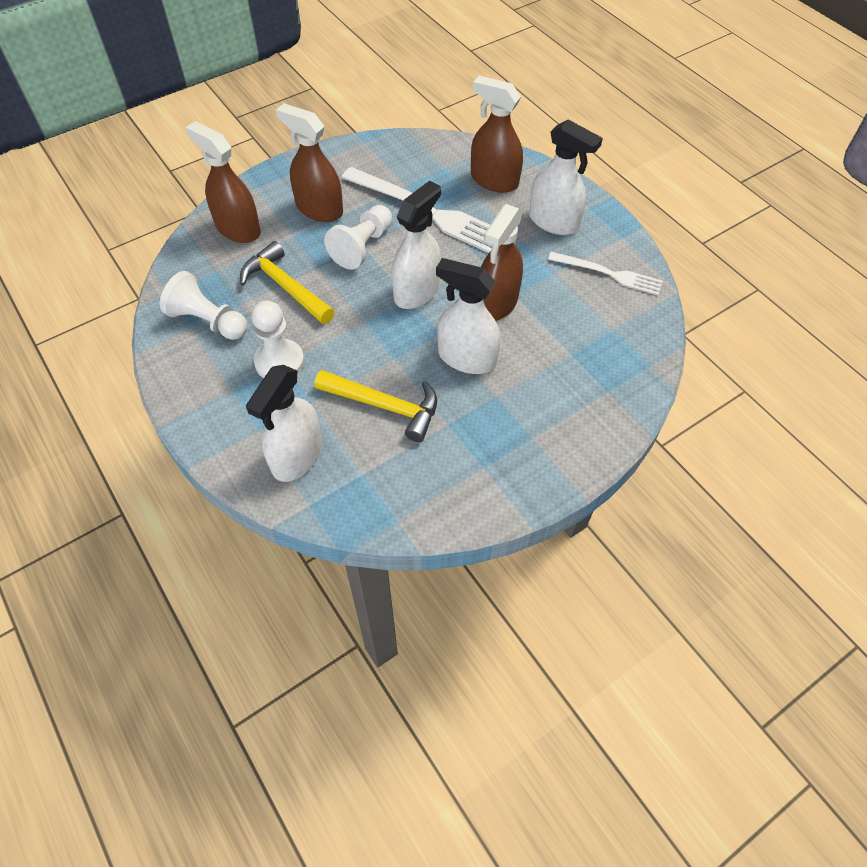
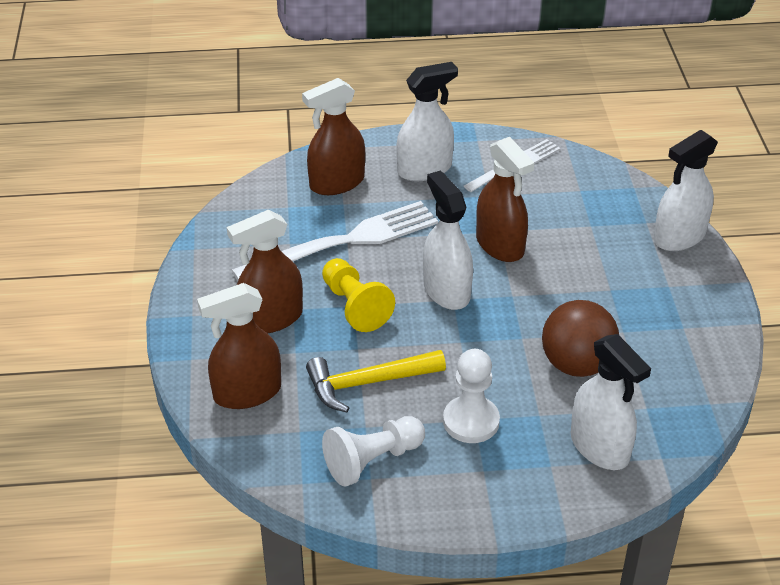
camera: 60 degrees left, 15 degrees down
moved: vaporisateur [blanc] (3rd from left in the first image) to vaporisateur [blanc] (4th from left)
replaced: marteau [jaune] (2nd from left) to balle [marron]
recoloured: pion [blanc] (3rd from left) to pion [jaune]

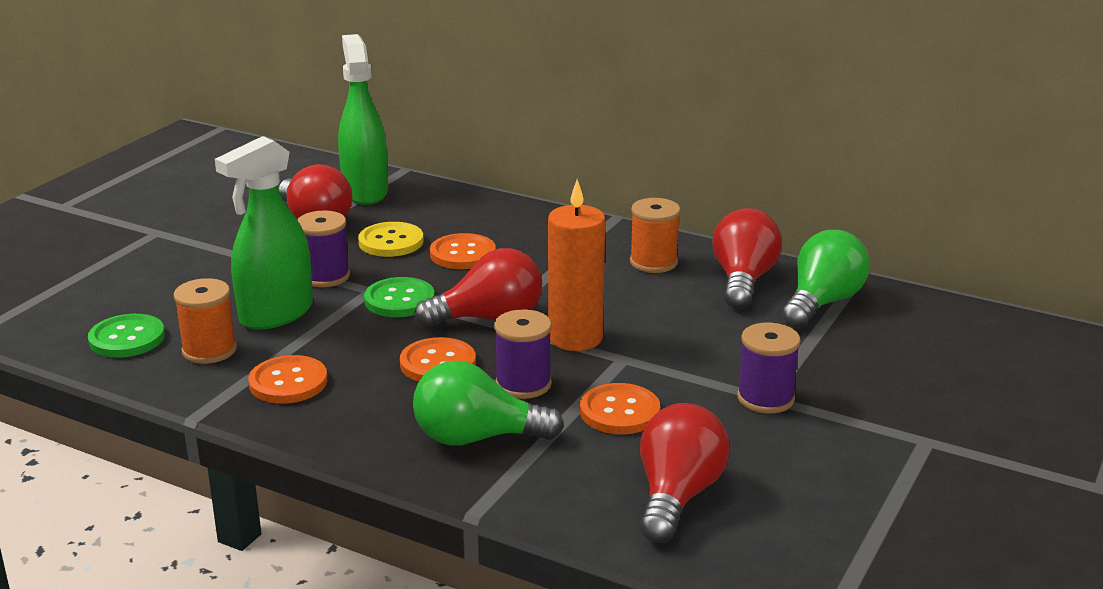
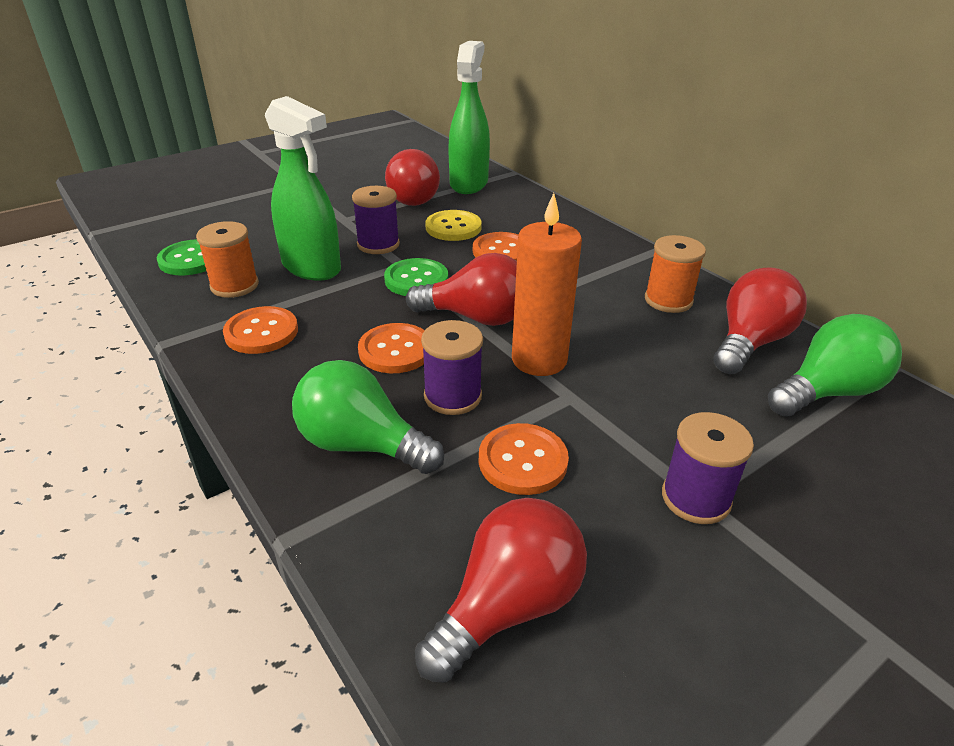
camera: 25 degrees right, 10 degrees up
turned: vaporisateur [vert] (1st from left) 120 degrees counterclockwise

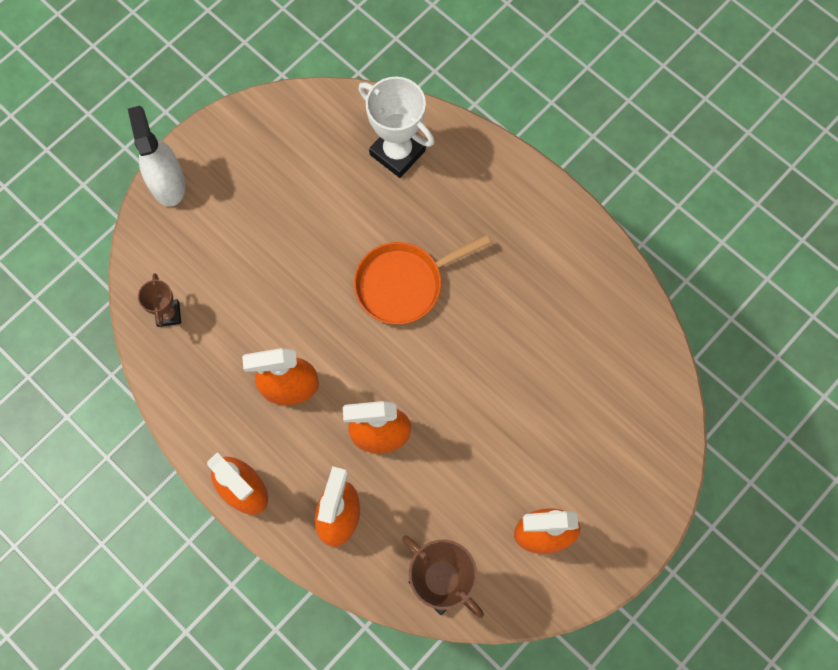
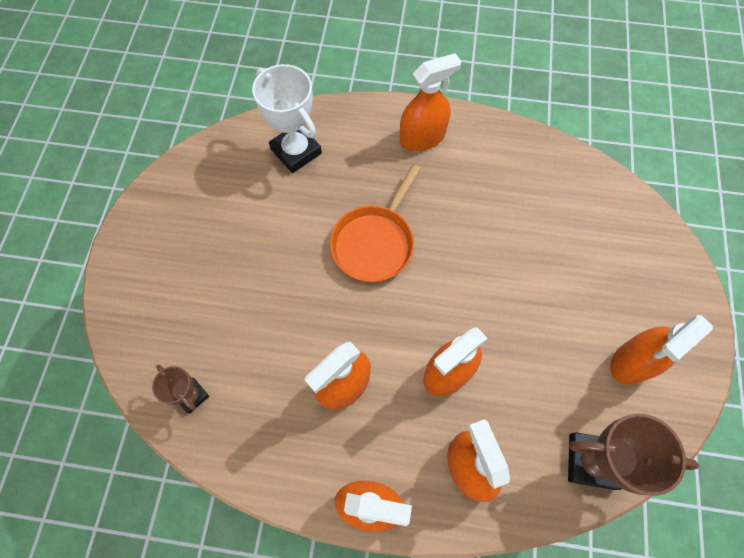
camera: 35 degrees left, 5 degrees down
removed: vaporisateur [blanc]
added: vaporisateur [orange] (3rd from left)
turned: trophée [blanc] 45 degrees clockwise

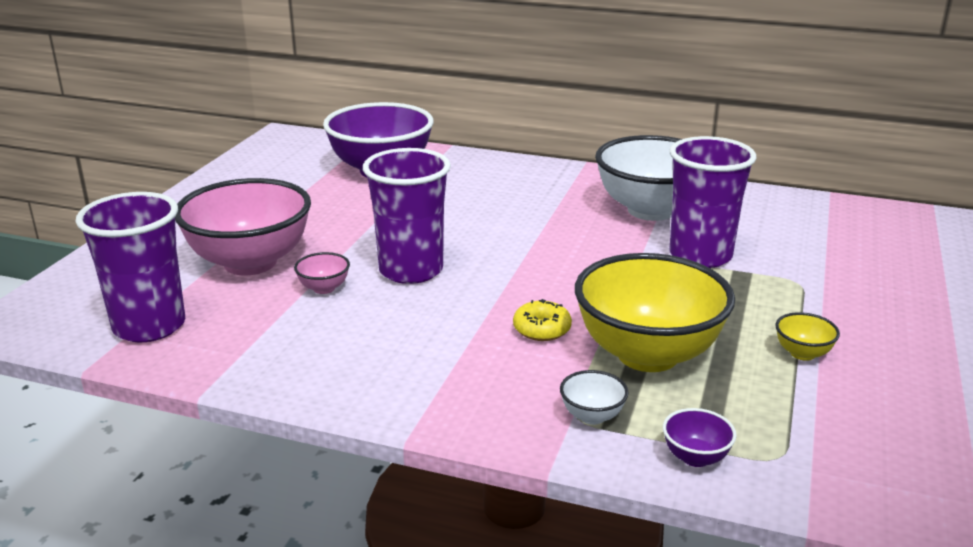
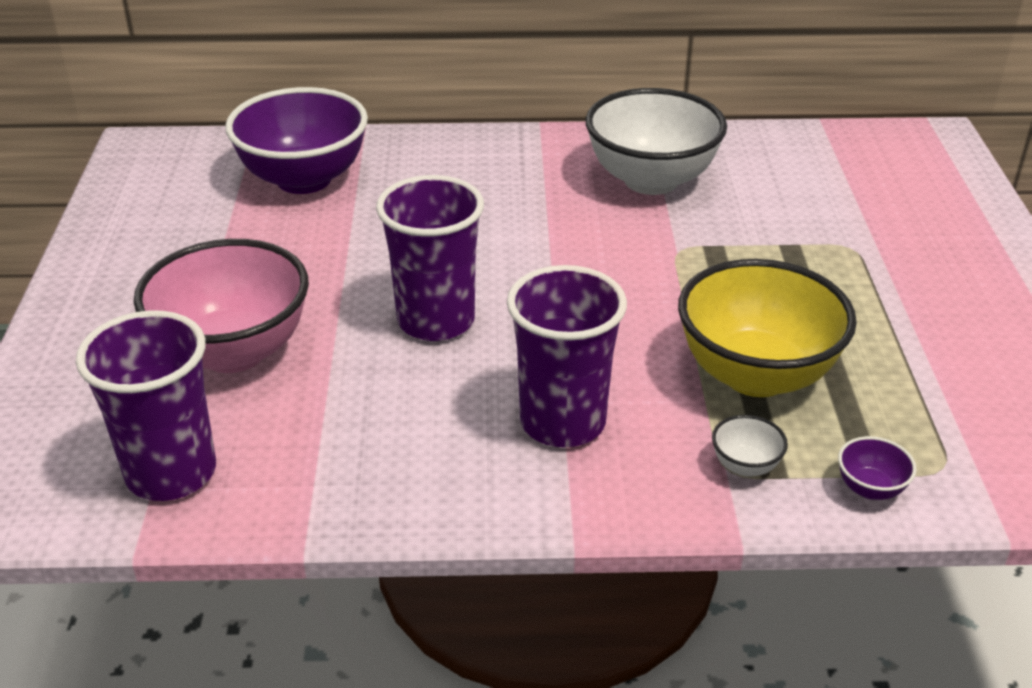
camera: 20 degrees left, 10 degrees up
removed: bol [rose] (2nd from left); beignet [jaune]; bol [jaune] (2nd from left)
moved: gobelet [violet] (3rd from left)

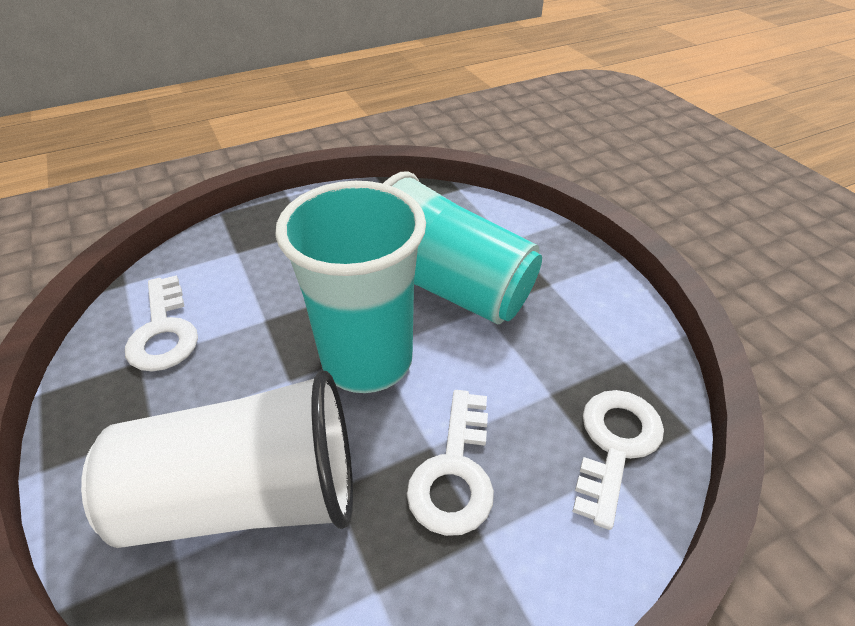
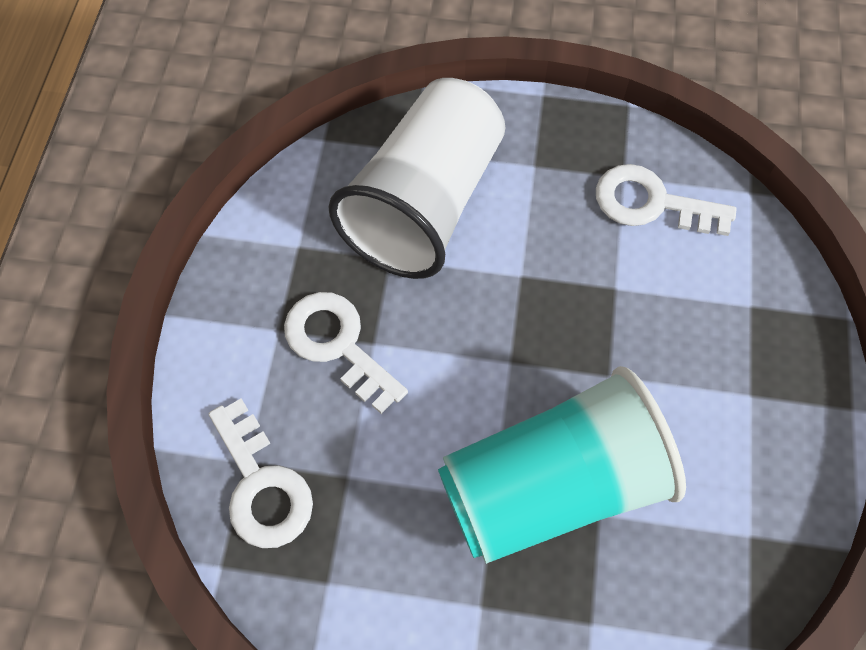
camera: 125 degrees right, 20 degrees up
removed: gobelet [turquoise] (1st from left)

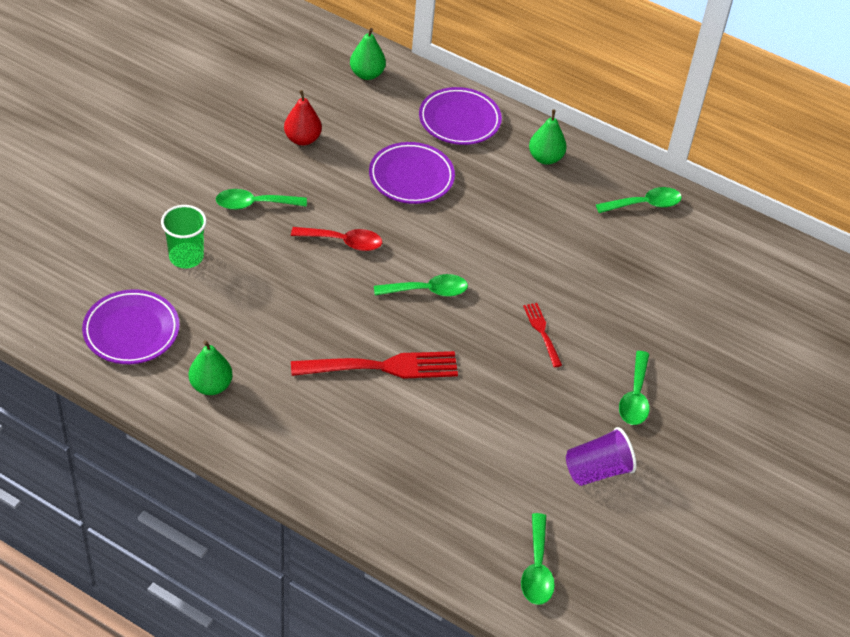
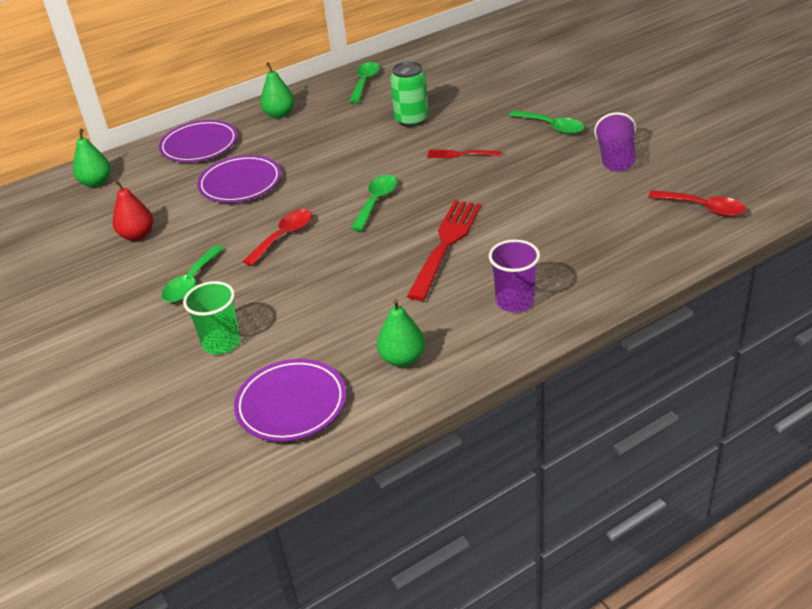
camera: 55 degrees left, 10 degrees down
added: canette [vert]; gobelet [violet] (1st from left)
recoloured: cuillère [vert] (3rd from left) to cuillère [rouge] (2nd from left)

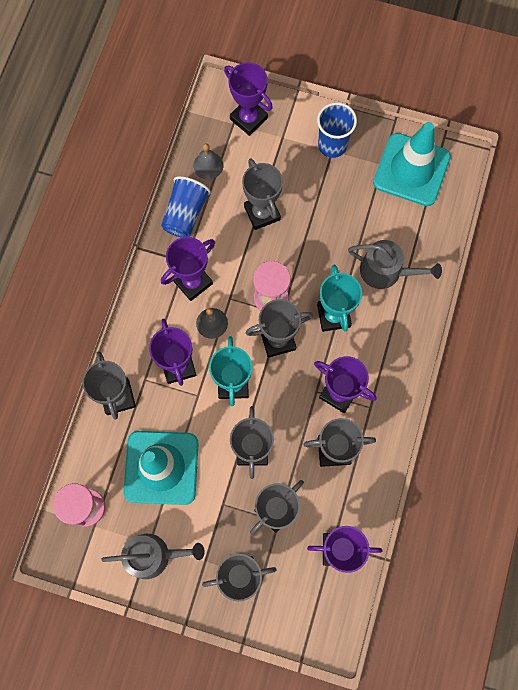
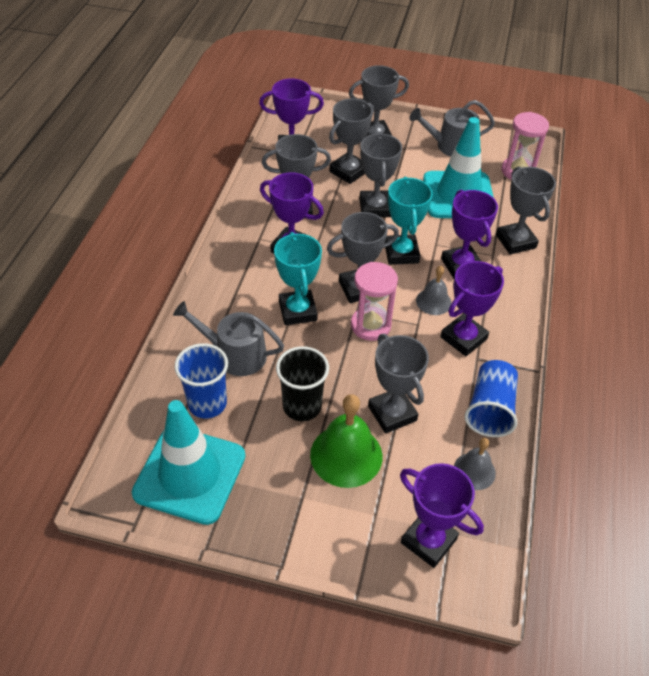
camera: 175 degrees right, 25 degrees down
added: gobelet [noir]; cloche [vert]
moved: gobelet [bleu] (2nd from left in the first image) to gobelet [bleu] (1st from left)

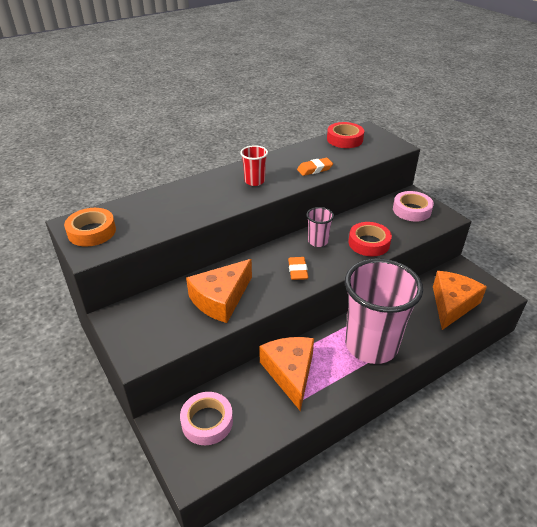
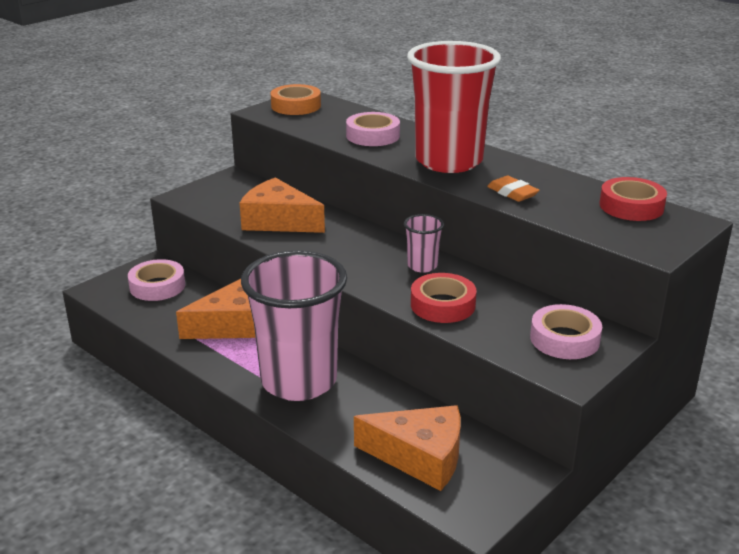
camera: 75 degrees right, 10 degrees down
removed: gomme [orange] (1st from left)
added: ruban adhésif [rose] (2nd from left)
resized: gobelet [rouge] x2.38

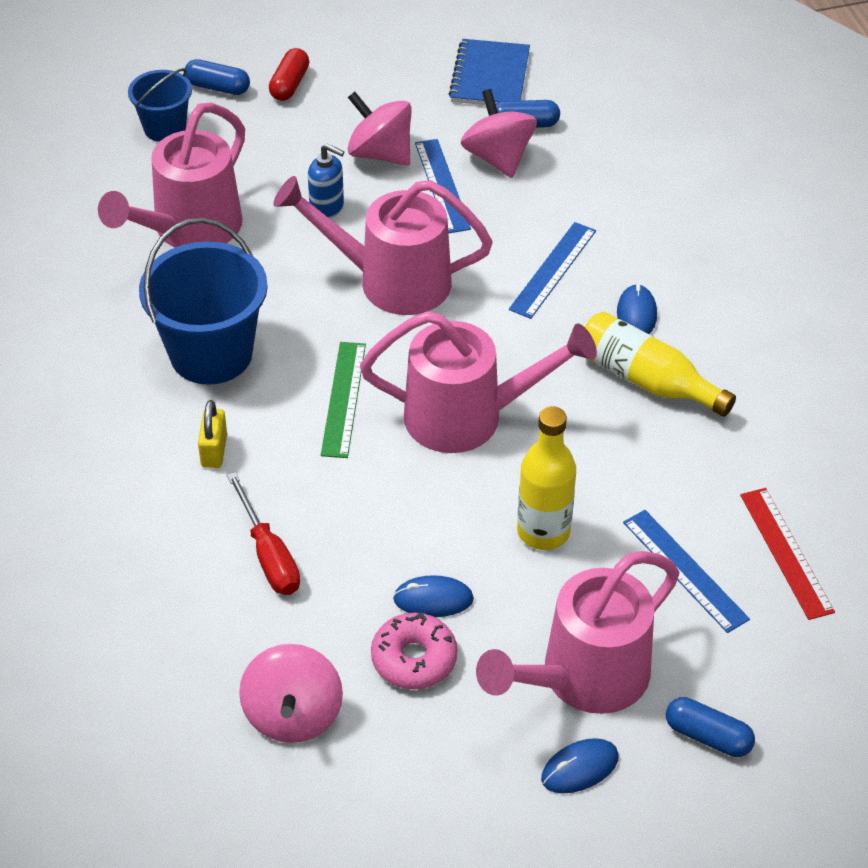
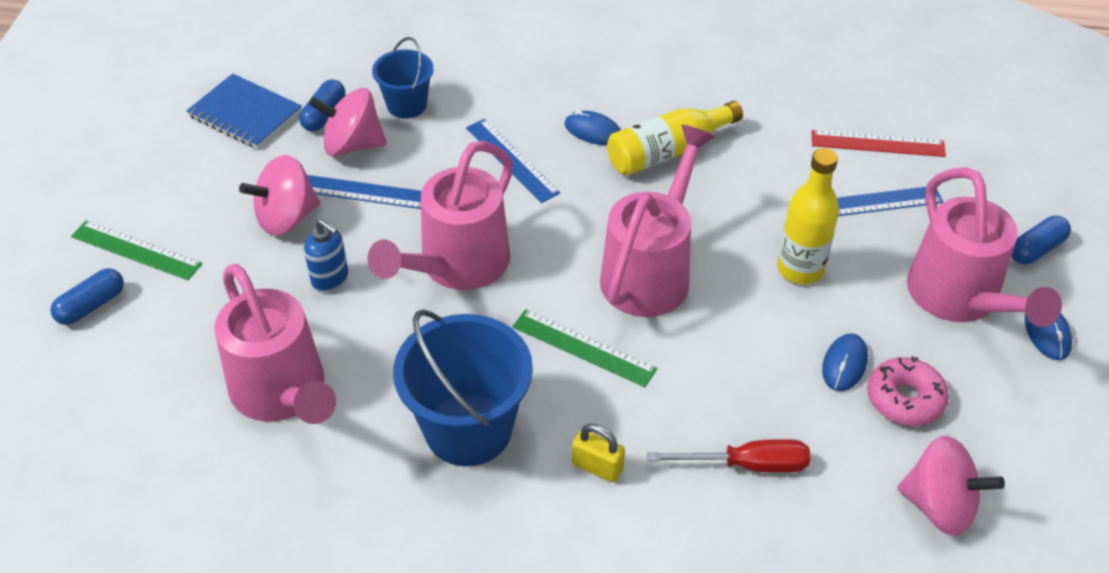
camera: 65 degrees left, 0 degrees up
moved: seau [bleu] (1st from left)
replaced: gélule [rouge] to règle [vert] (1st from left)
turned: distributeur de savon [bleu] 75 degrees clockwise

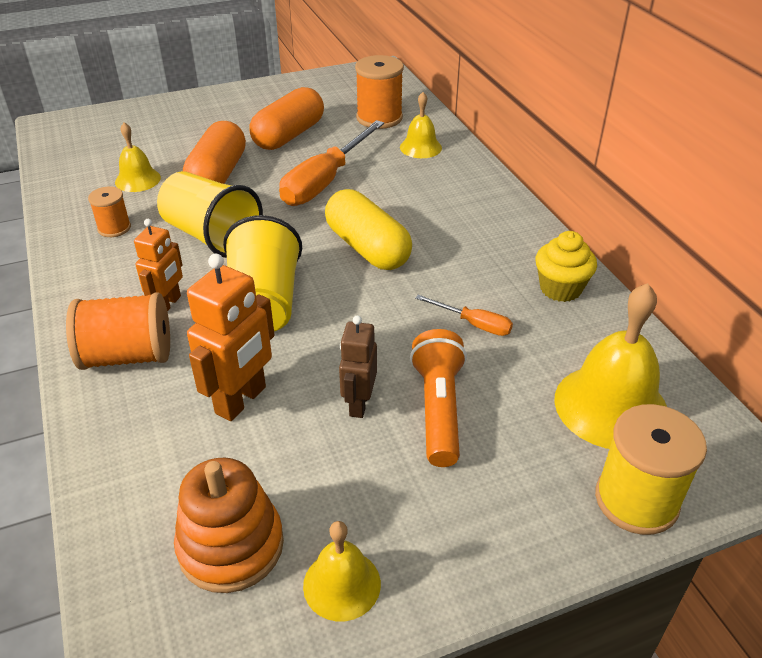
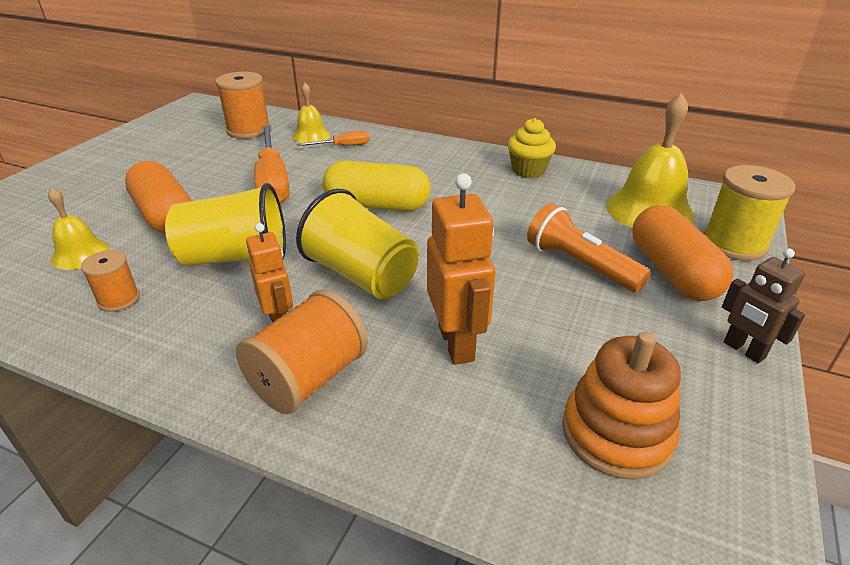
camera: 45 degrees left, 5 degrees down
removed: cloche [jaune] (2nd from left)
moved: gélule [orange] (2nd from left); tournevis [orange] (2nd from left); robot [marron]

